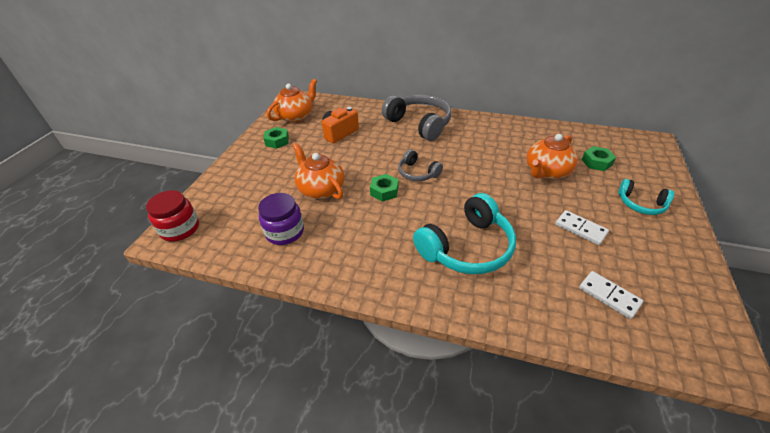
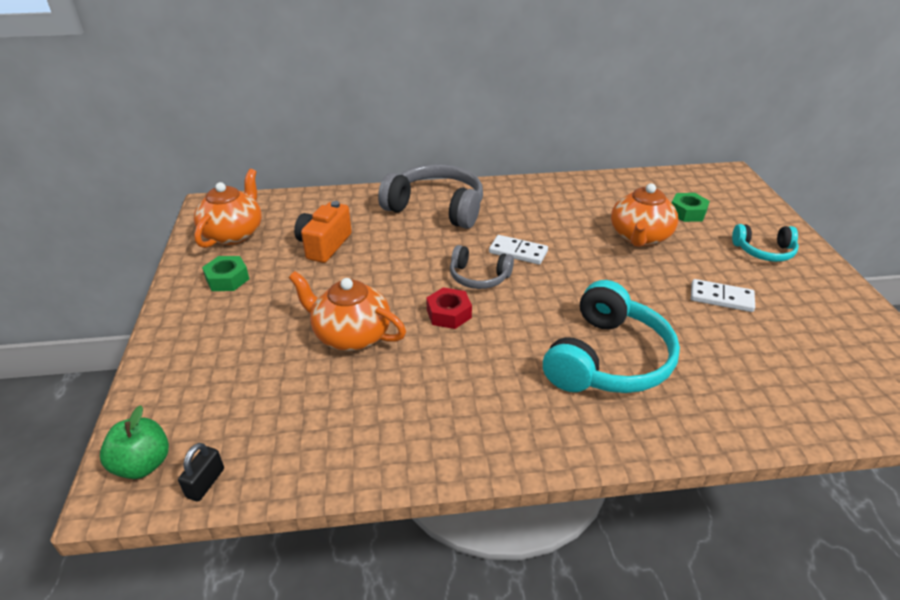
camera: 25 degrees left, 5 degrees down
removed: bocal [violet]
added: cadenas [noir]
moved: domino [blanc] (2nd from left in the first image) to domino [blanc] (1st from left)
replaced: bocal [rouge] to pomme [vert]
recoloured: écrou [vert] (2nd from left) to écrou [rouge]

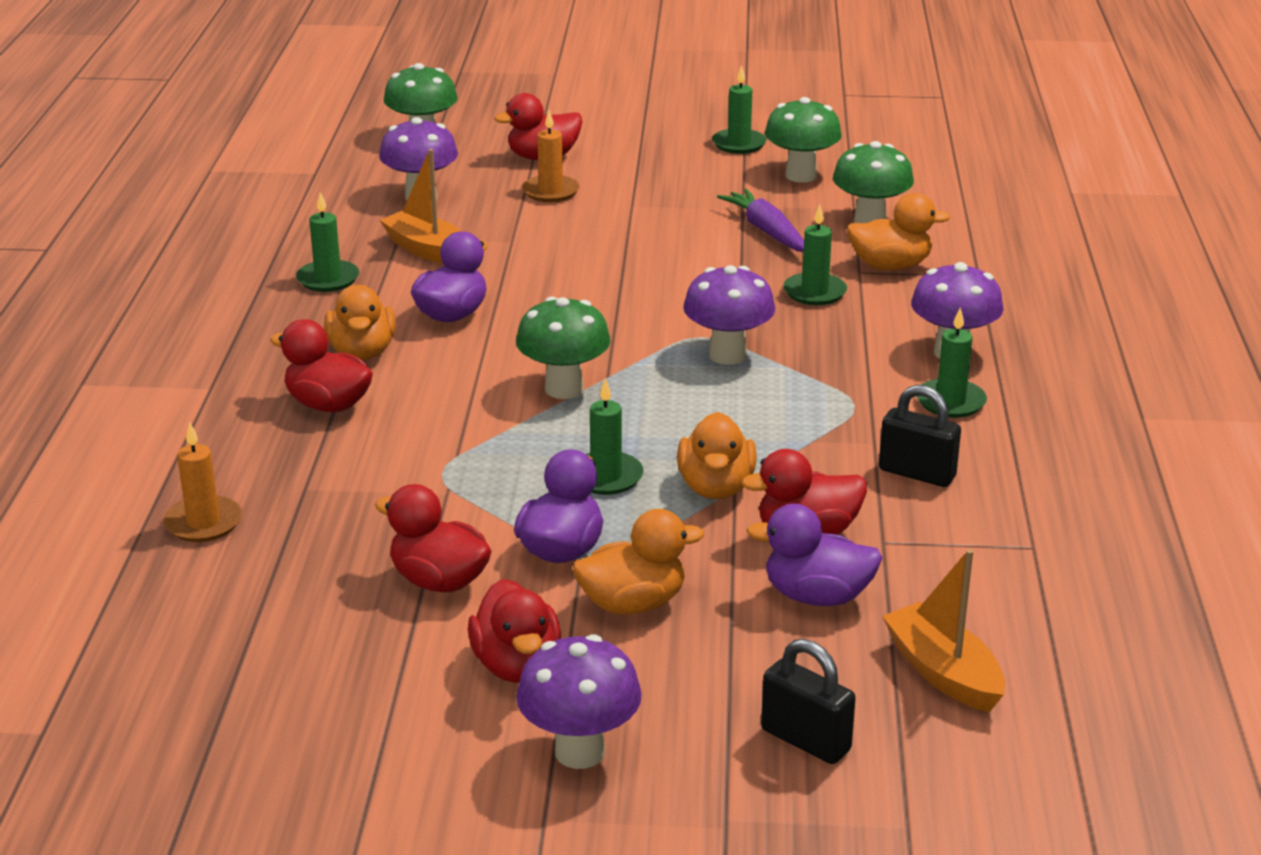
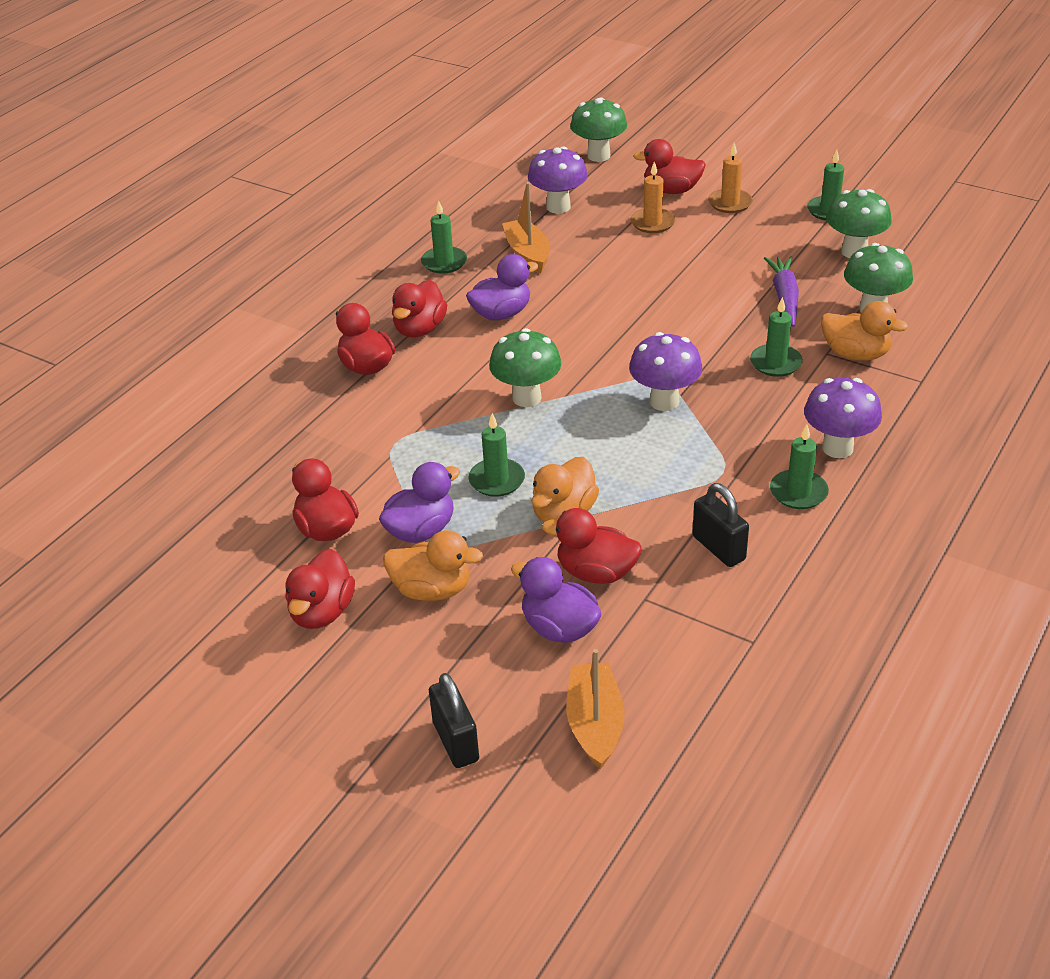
camera: 30 degrees right, 10 degrees up
removed: champignon [violet] (2nd from left)
moved: bougie [orange] (1st from left in the first image) to bougie [orange] (2nd from left)
recoloured: canard [orange] (1st from left) to canard [rouge] (4th from left)

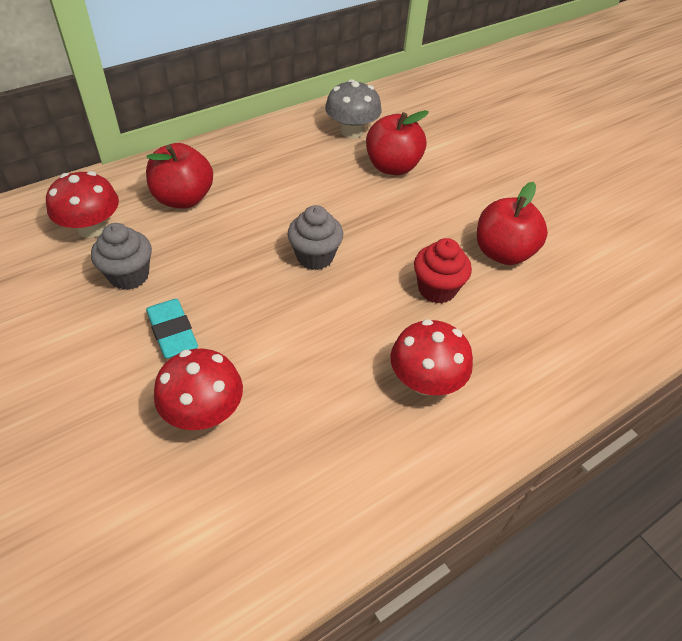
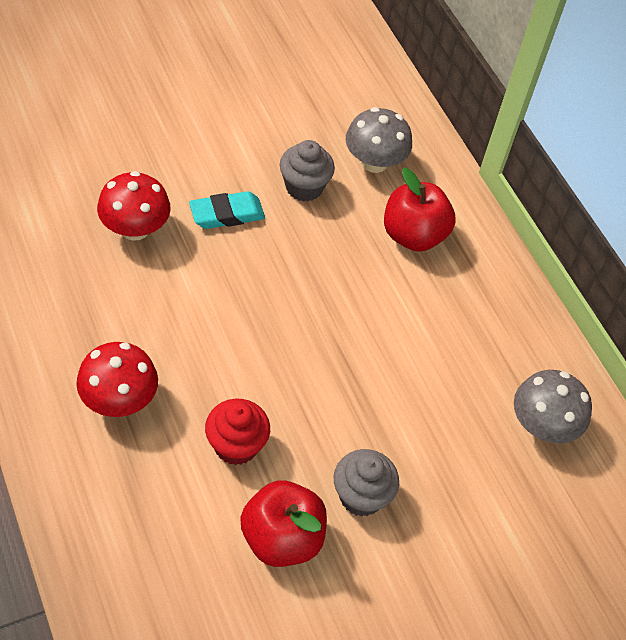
camera: 95 degrees right, 5 degrees up
removed: pomme [rouge] (2nd from left)
moved: muffin [gris] (2nd from left)
recoloured: champignon [rouge] (1st from left) to champignon [gris] (1st from left)

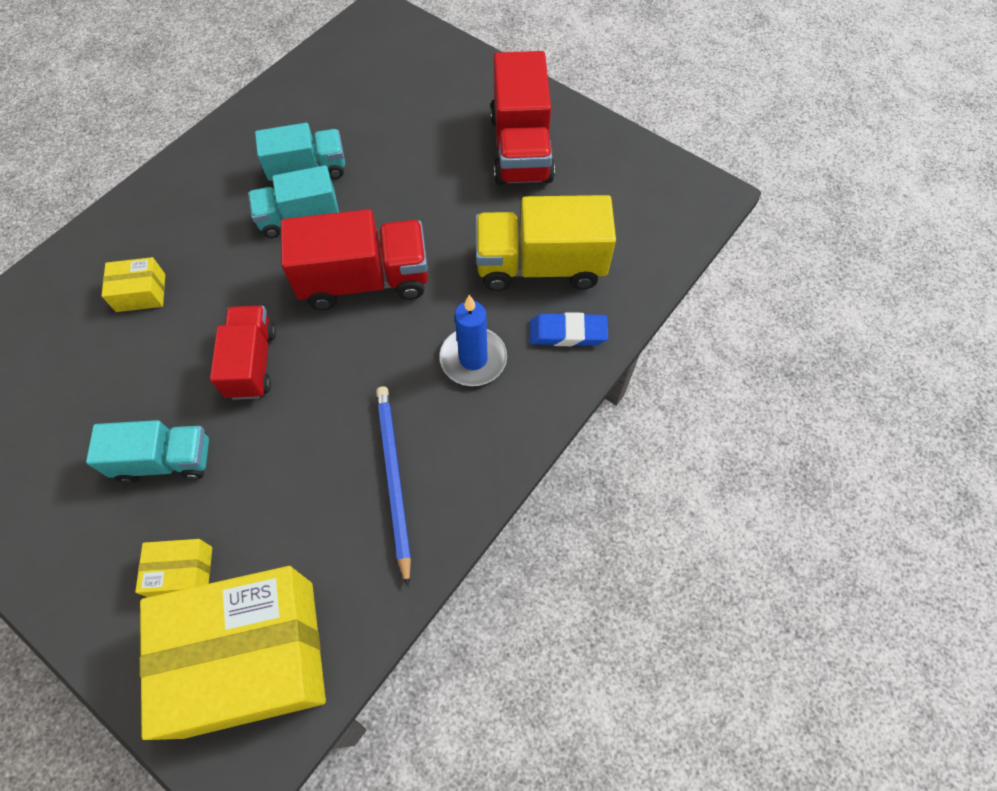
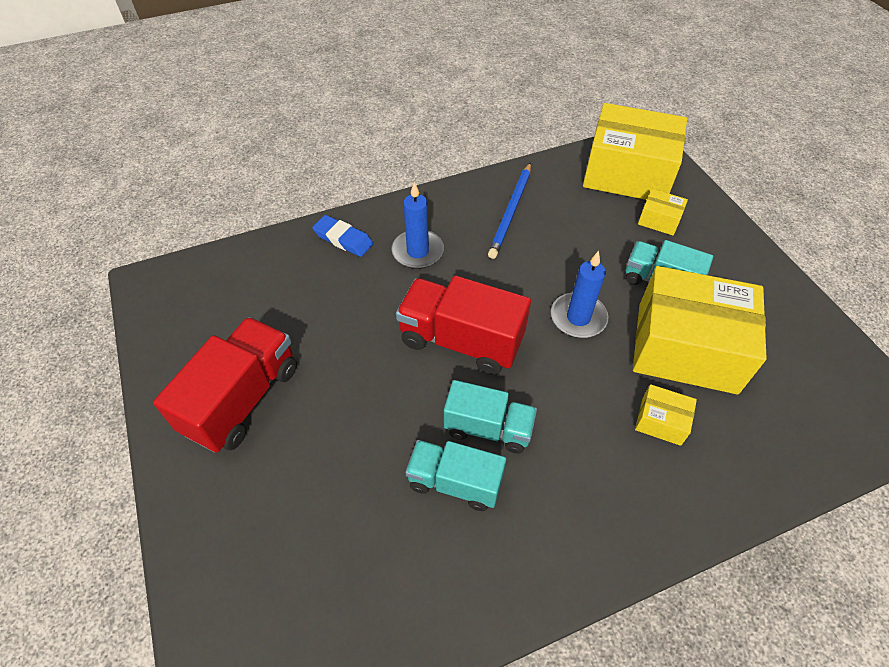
camera: 150 degrees left, 10 degrees down
removed: camion [jaune]
added: boîte [jaune] (4th from left)
replaced: camion [rouge] (1st from left) to bougie [bleu] (2nd from left)

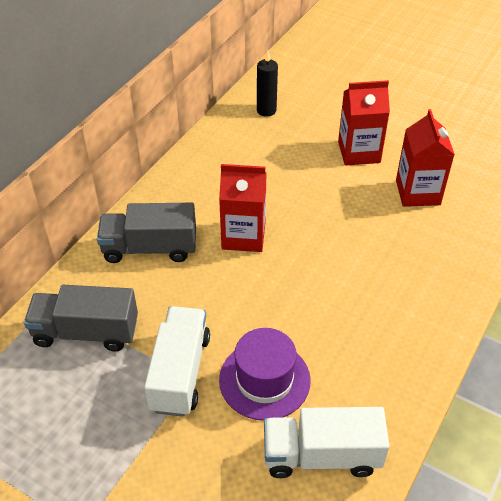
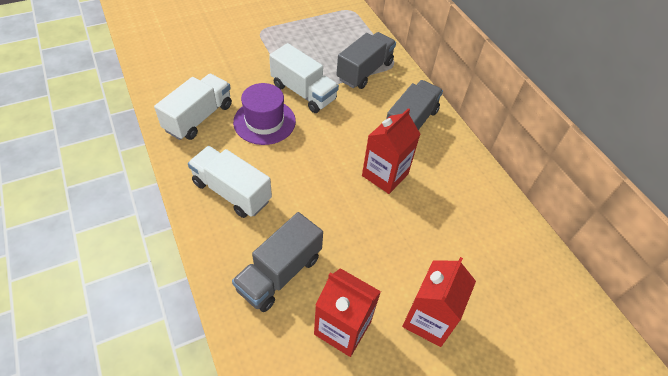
camera: 120 degrees right, 5 degrees up
removed: bougie [noir]
added: camion [blanc] (2nd from left); camion [gris] (1st from left)

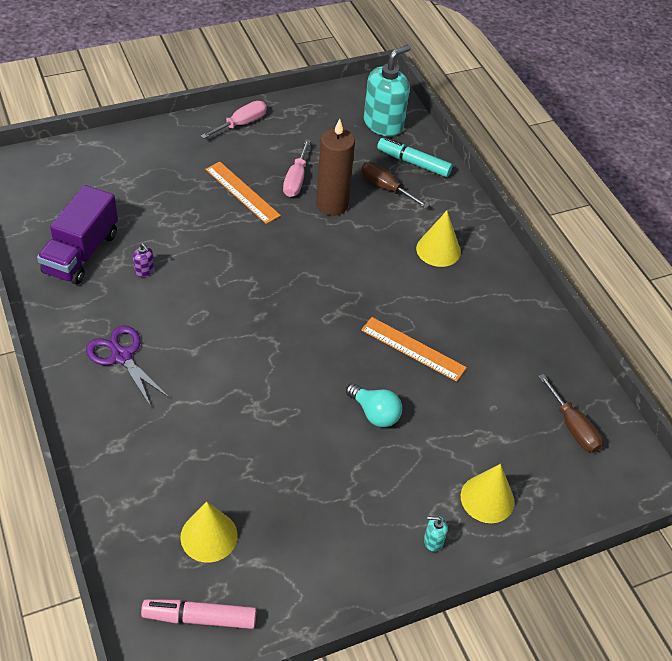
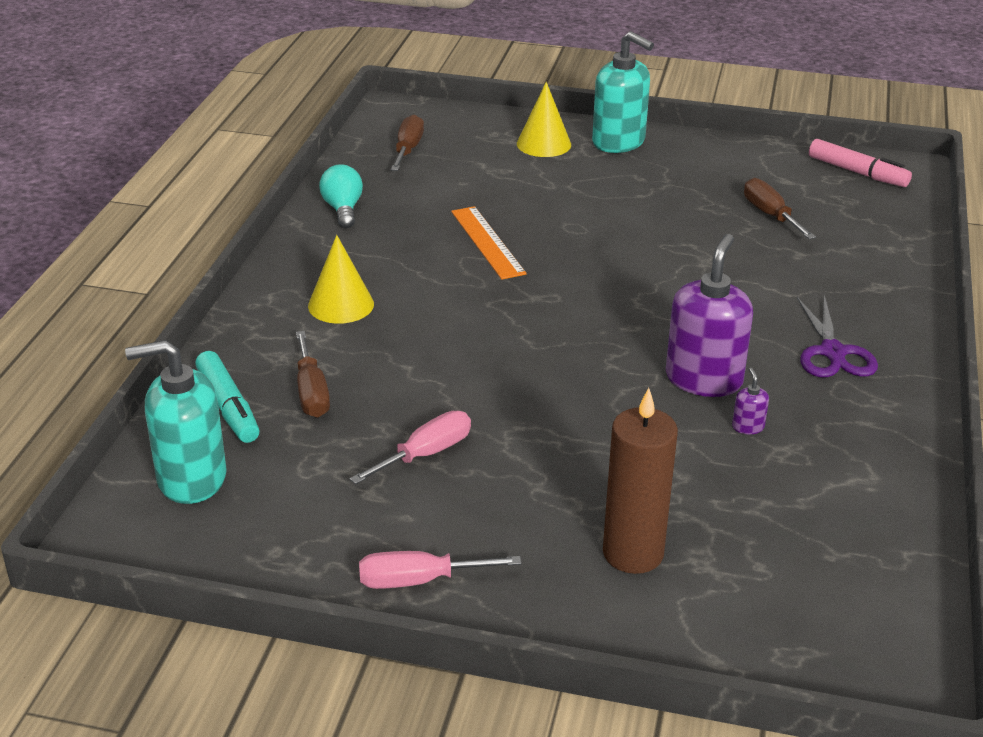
camera: 140 degrees left, 15 degrees down
removed: règle [orange] (1st from left); camion [violet]; cône [jaune] (1st from left)
added: tournevis [marron] (3rd from left); distributeur de savon [violet] (1st from left)
moved: bougie [marron]; ampoule [turquoise]
resized: distributeur de savon [turquoise] (2nd from left) x2.49

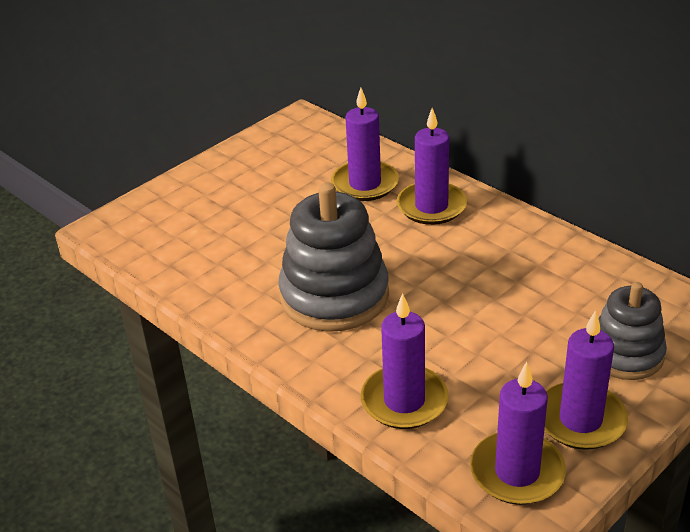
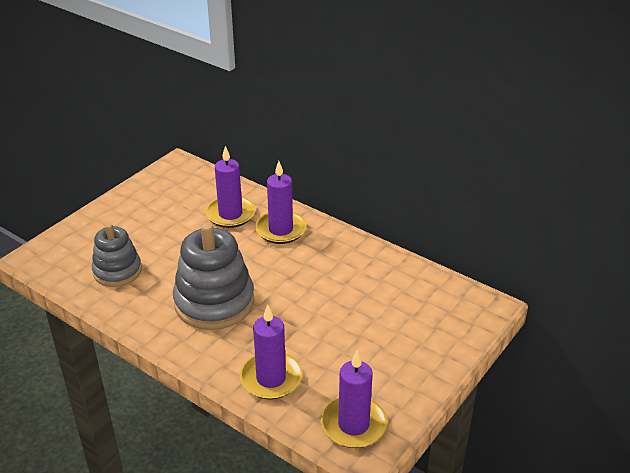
camera: 10 degrees left, 0 degrees up
removed: bougie [violet] (5th from left)
moved: jouet à empiler [gris] (2nd from left in the first image) to jouet à empiler [gris] (1st from left)

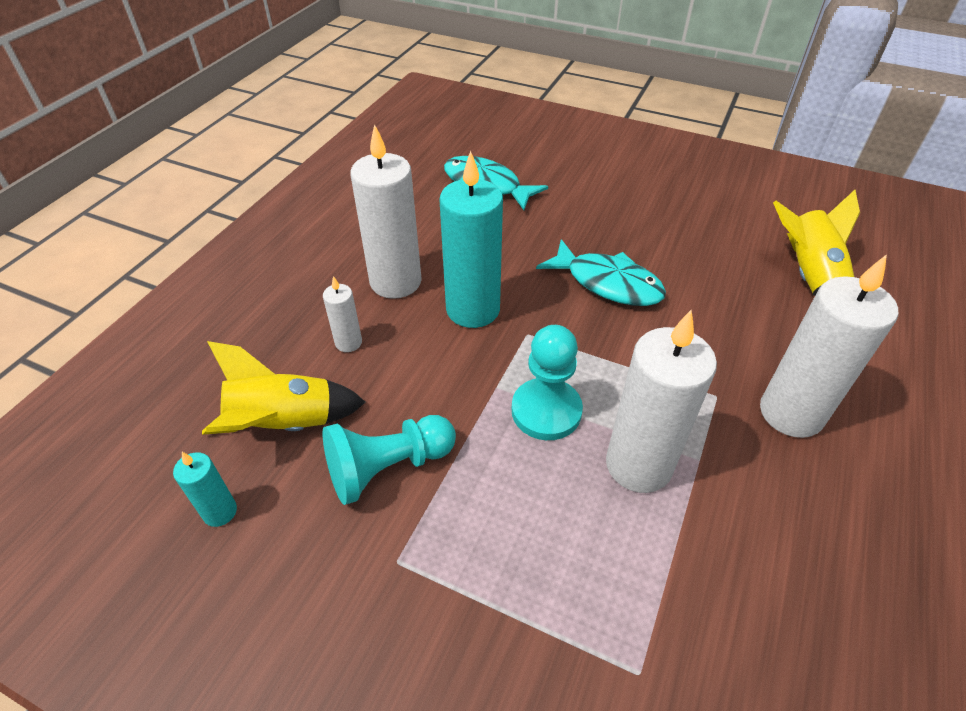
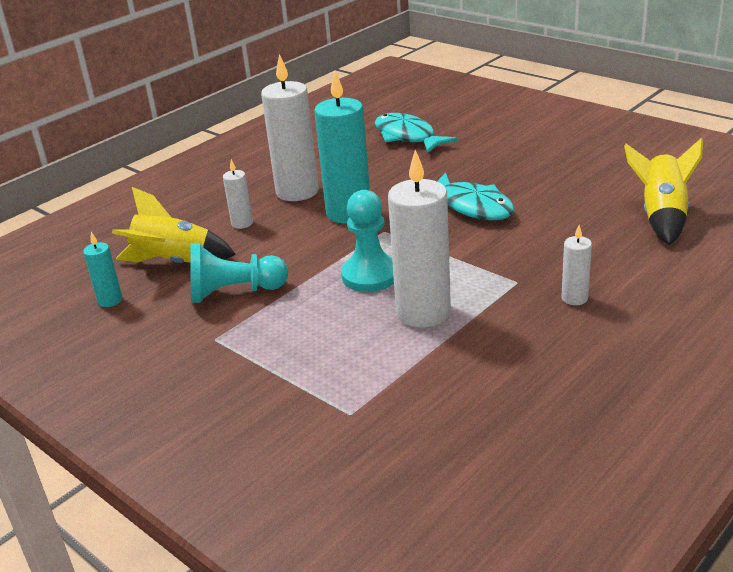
camera: 20 degrees right, 15 degrees down
resized: bougie [blanc] (4th from left) x0.48

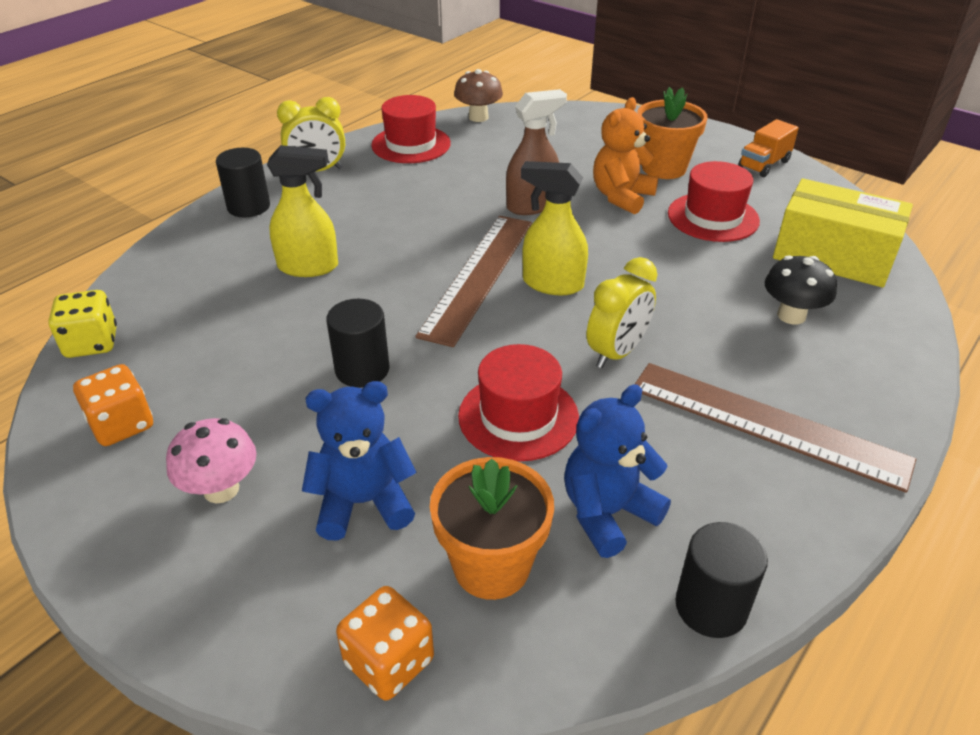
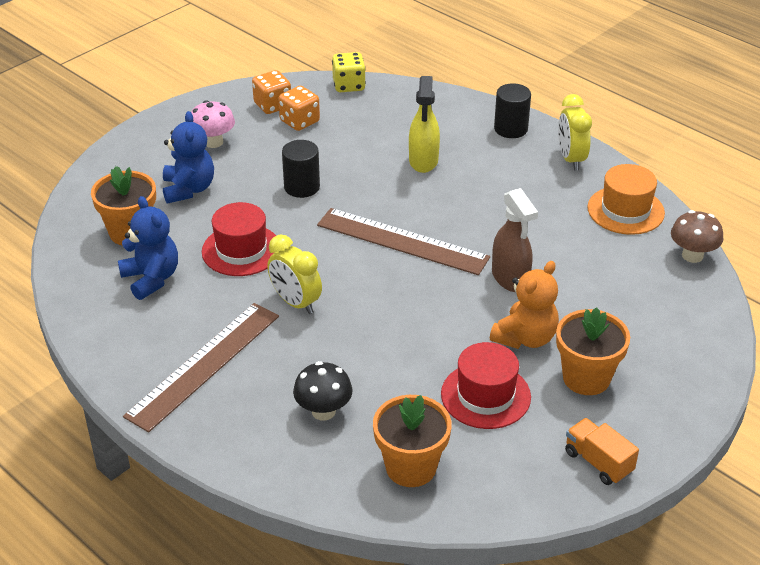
camera: 95 degrees right, 0 degrees up
removed: vaporisateur [jaune] (2nd from left); cylindre [noir] (3rd from left)
moved: dé [orange] (2nd from left)
replaced: boîte [jaune] to pot de fleurs [orange] (2nd from left)
recoloured: chapeau [rouge] (1st from left) to chapeau [orange]
turned: ours en peluche [orange] 90 degrees clockwise

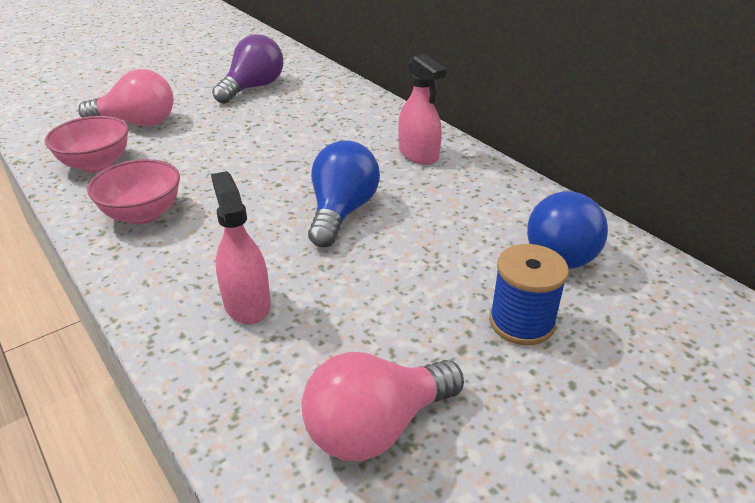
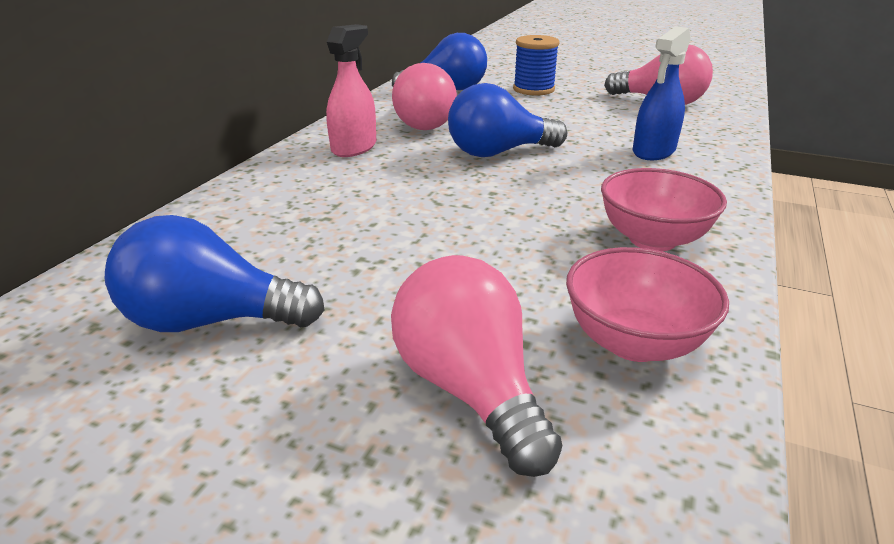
camera: 120 degrees left, 5 degrees down
added: ampoule [rose] (1st from left)
recoloured: ampoule [violet] to ampoule [bleu] (1st from left); vaporisateur [rose] (1st from left) to vaporisateur [bleu]

